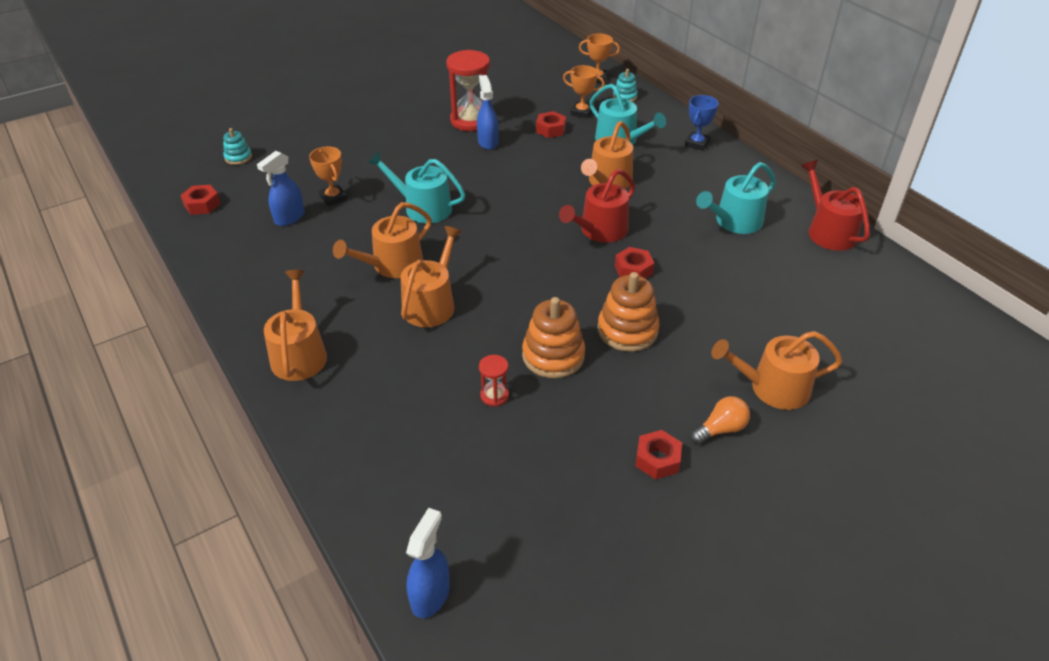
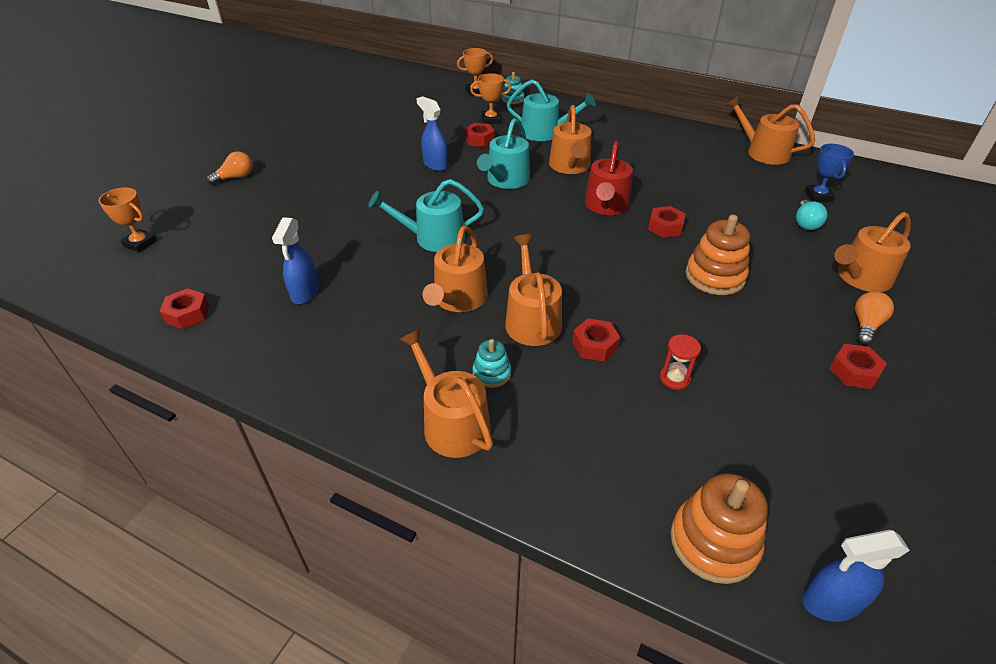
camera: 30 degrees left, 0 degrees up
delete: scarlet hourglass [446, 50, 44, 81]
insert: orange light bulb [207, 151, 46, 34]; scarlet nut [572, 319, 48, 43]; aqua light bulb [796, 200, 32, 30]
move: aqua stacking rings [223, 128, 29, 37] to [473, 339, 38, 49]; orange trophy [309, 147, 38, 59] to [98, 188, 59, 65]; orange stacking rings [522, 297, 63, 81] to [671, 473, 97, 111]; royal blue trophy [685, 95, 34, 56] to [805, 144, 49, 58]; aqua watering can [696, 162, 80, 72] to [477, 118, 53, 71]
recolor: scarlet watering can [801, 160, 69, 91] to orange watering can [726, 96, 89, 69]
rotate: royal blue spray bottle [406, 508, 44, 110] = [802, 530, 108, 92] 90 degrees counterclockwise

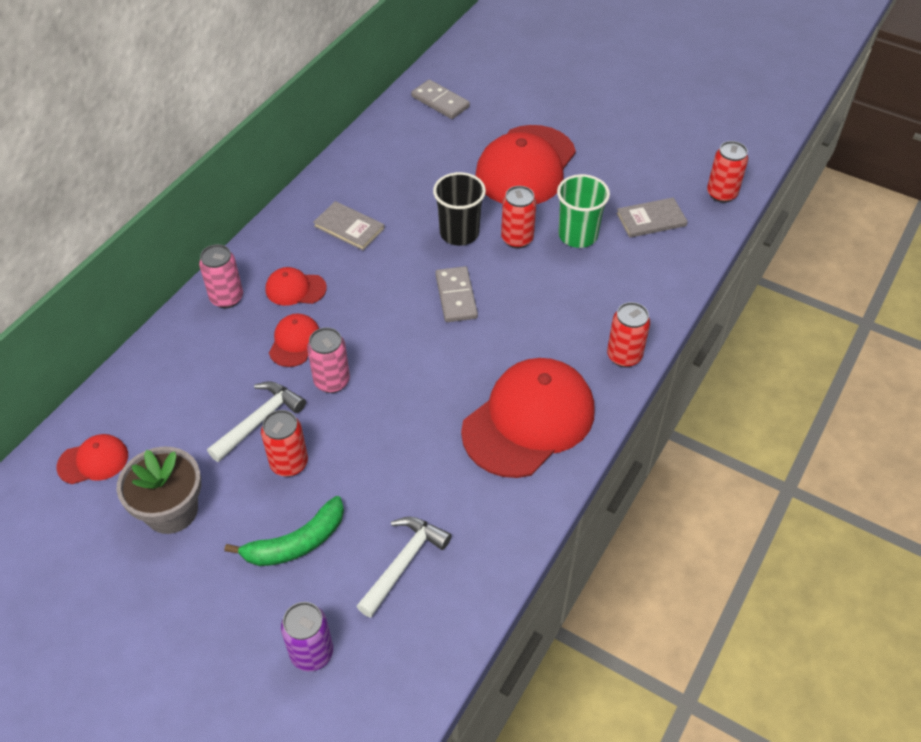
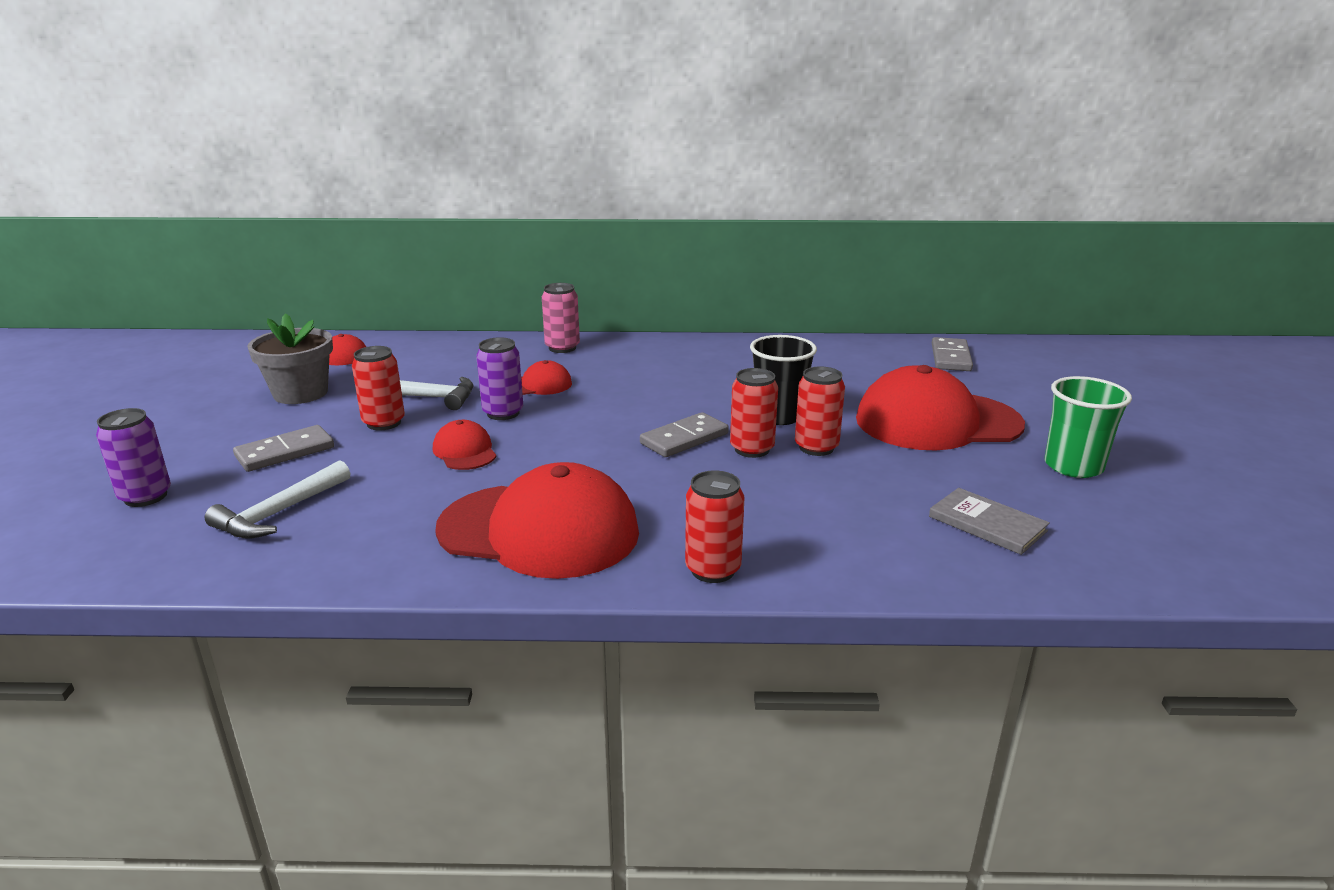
camera: 60 degrees right, 25 degrees down
delete: gray book [313, 201, 72, 50]
move: scarlet baseball cap [266, 267, 61, 39] to [433, 420, 63, 50]; emerald cup [557, 174, 53, 74] to [1044, 376, 88, 102]; scarlet can [707, 141, 41, 62] to [730, 368, 48, 90]
replace: emerald banana fruit [225, 496, 119, 70] to gray domino piece [233, 425, 101, 47]
recolor: pink can [307, 327, 43, 66] to violet can [476, 337, 47, 83]
rotate: pure white carpenter's hammer [356, 517, 95, 101] = [205, 460, 145, 79] 120 degrees clockwise

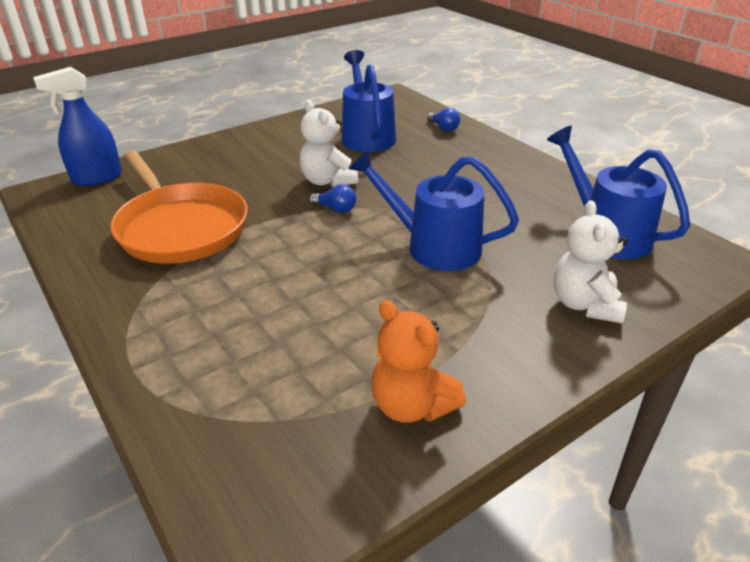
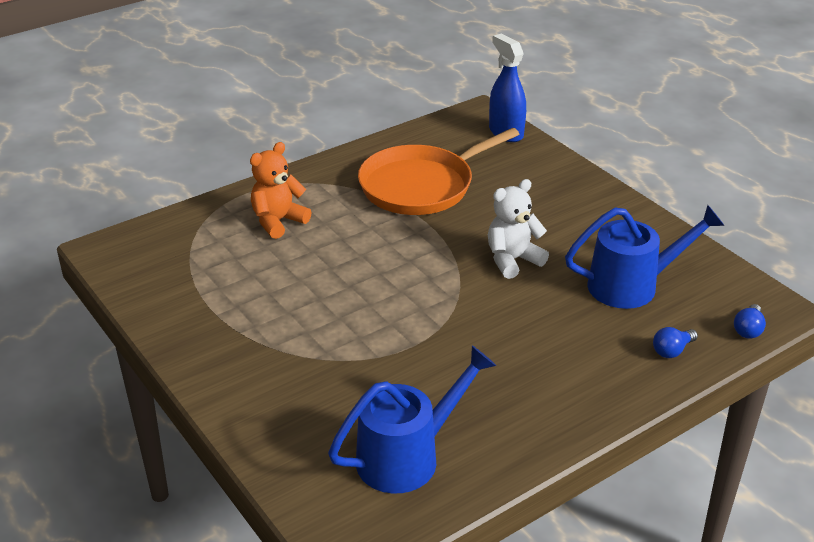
camera: 90 degrees right, 0 degrees up
delete: royal blue watering can [349, 149, 170, 122]; pure white teddy [554, 200, 74, 123]
move: royal blue light bulb [309, 184, 47, 29] to [734, 304, 32, 35]; orange teddy [371, 300, 95, 123] to [250, 142, 62, 97]

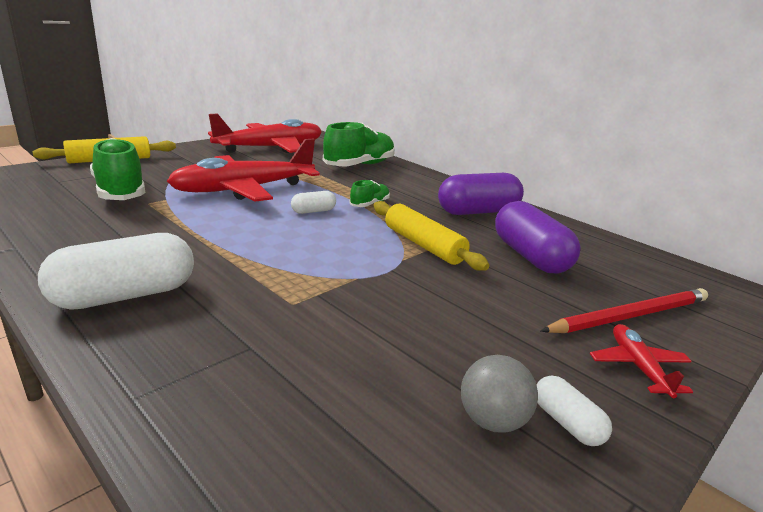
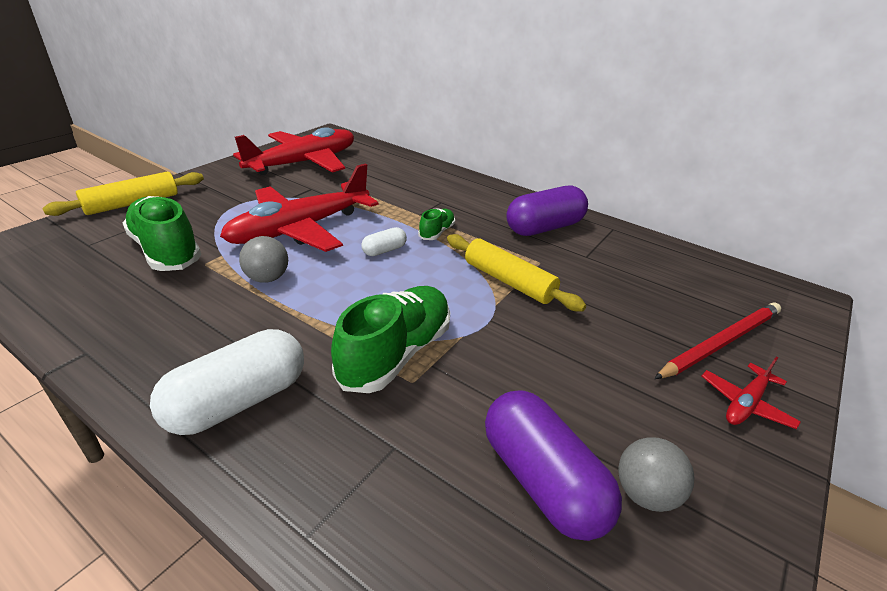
camera: 10 degrees left, 10 degrees up
delete: pure white pill shape [536, 375, 76, 71]
insert: gray sphere [239, 236, 49, 47]
move: emerald shoe [323, 122, 72, 44] to [331, 286, 119, 107]; violet pill shape [495, 201, 86, 72] to [485, 391, 137, 150]
rotate: scarlet toy plane [590, 324, 103, 74] = [702, 356, 99, 73] 120 degrees counterclockwise

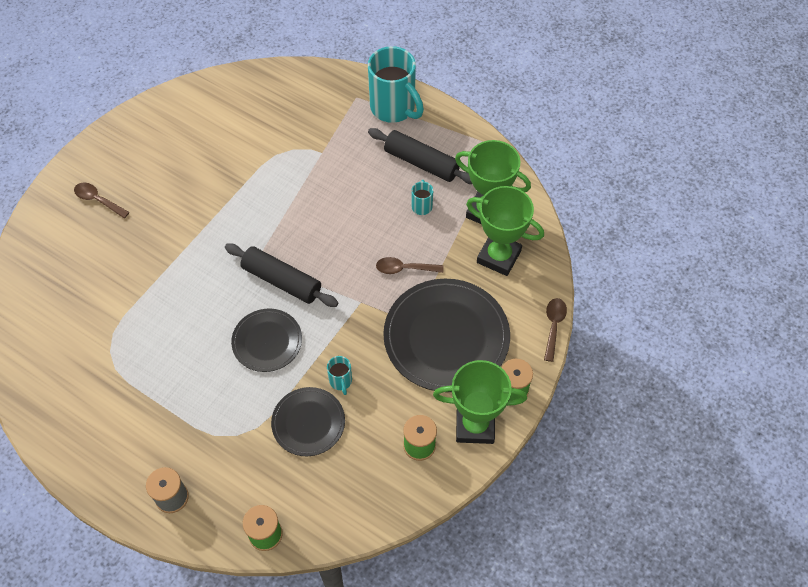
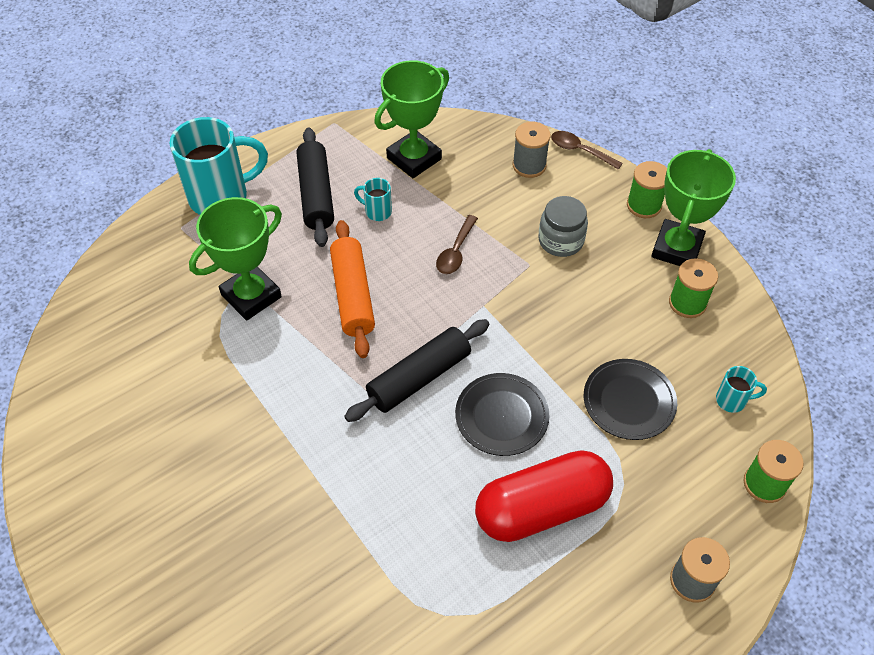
camera: 70 degrees left, 5 degrees down
delete: dark brown tablespoon [74, 183, 56, 35]
insert: orange rolling pin [330, 220, 45, 138]; scarlet pill shape [475, 450, 138, 92]; gray reel of thread [513, 122, 38, 56]
move: aqua mug [327, 356, 25, 39] to [716, 366, 51, 47]; emerald trophy [466, 186, 78, 90] to [189, 197, 93, 124]
replace: black plate [383, 279, 127, 113] to gray preserve jar [538, 196, 50, 61]
rotate: black rolling pin [368, 128, 104, 56] = [297, 128, 37, 119] 60 degrees counterclockwise

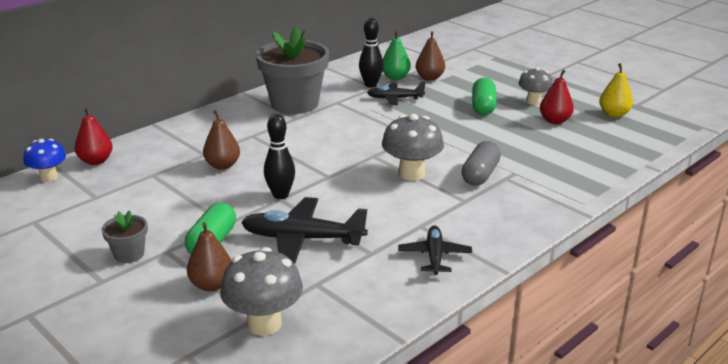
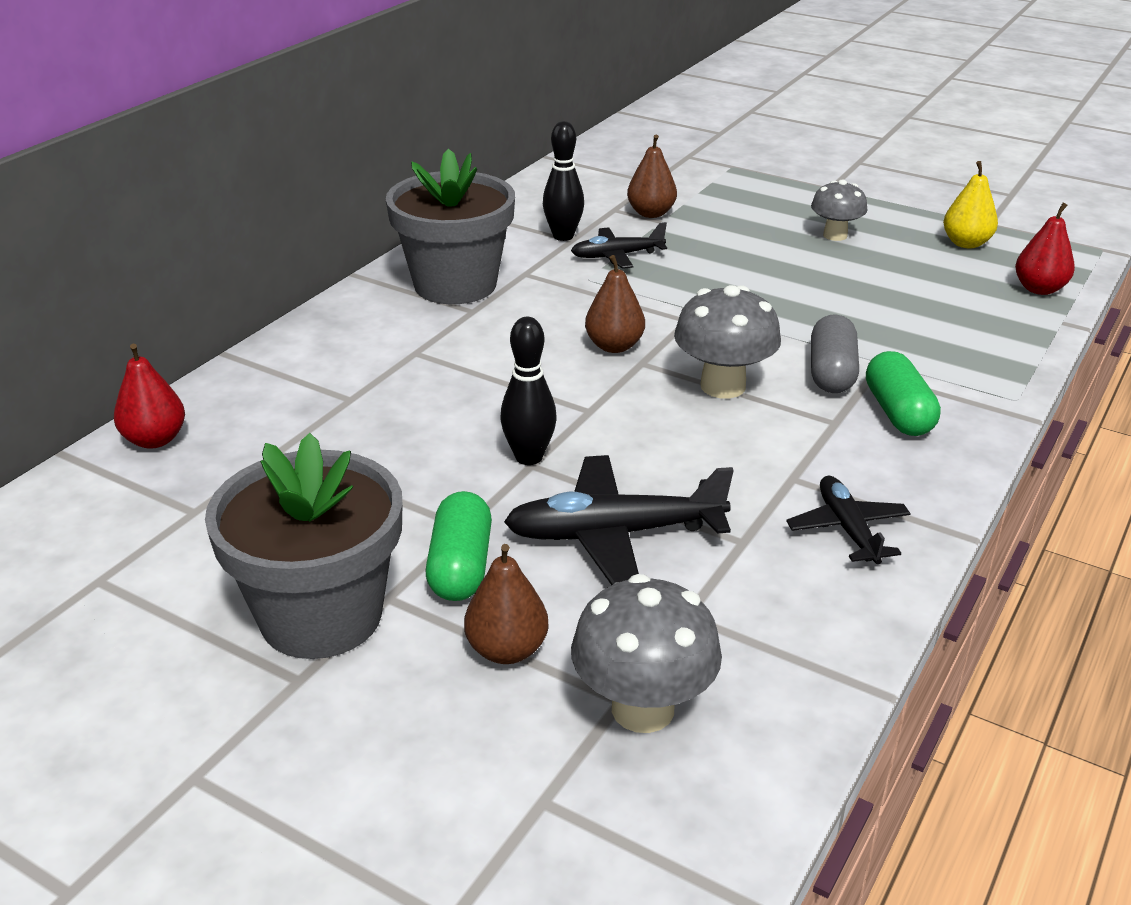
camera: 15 degrees left, 5 degrees up
delete: royal blue fungus [23, 139, 43, 43]; emerald pear fruit [383, 31, 28, 49]
move: dark brown pear fruit [203, 110, 37, 60] to [585, 255, 60, 98]; emerald pill shape [472, 78, 25, 37] to [866, 351, 75, 85]; scarlet pear fruit [540, 70, 34, 54] to [1015, 203, 60, 92]
resize: gray flower pot [101, 210, 47, 53] = [205, 433, 197, 226] x2.22

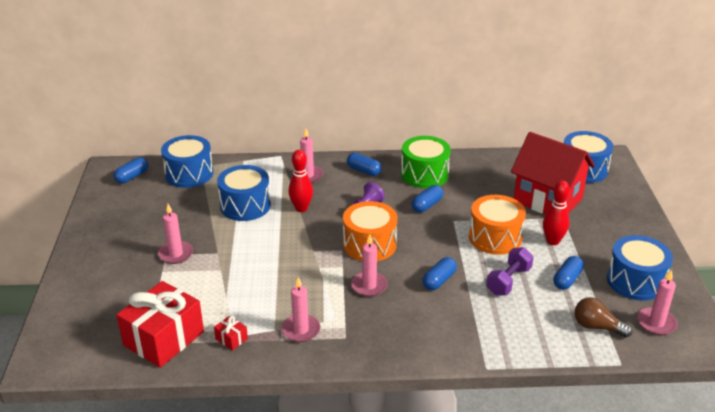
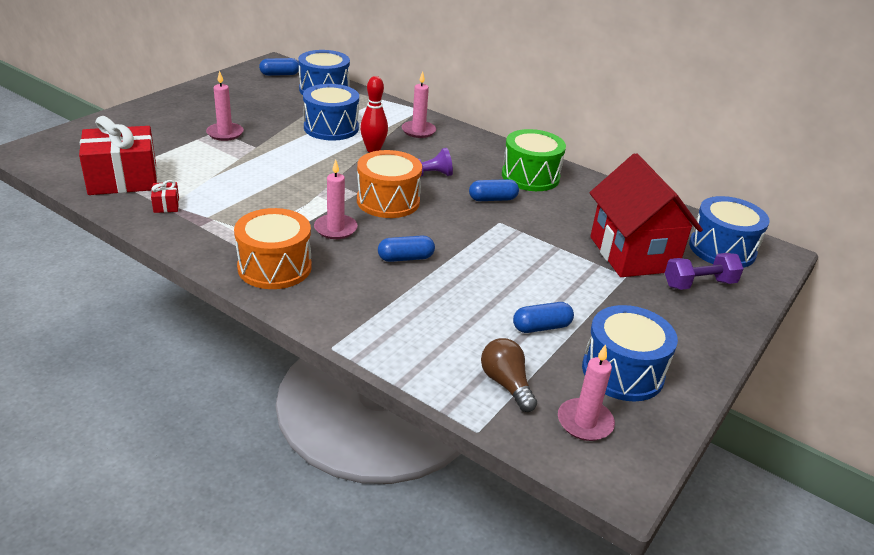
camera: 35 degrees right, 0 degrees up
delete: pink pillar candle [282, 277, 38, 65]; royal blue pill shape [347, 153, 35, 23]; scarlet tenpin [543, 181, 27, 64]
move: orange snare drum [469, 195, 57, 60] to [234, 208, 78, 81]; violet hand weight [486, 247, 47, 48] to [665, 253, 79, 37]

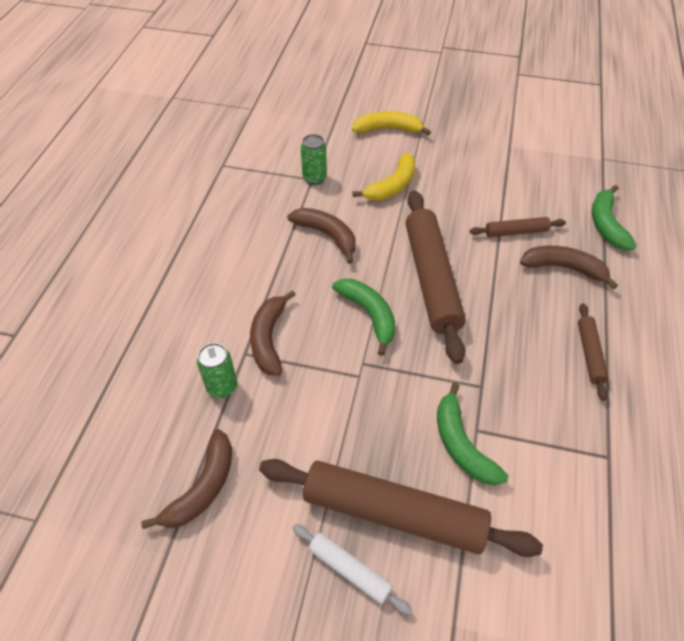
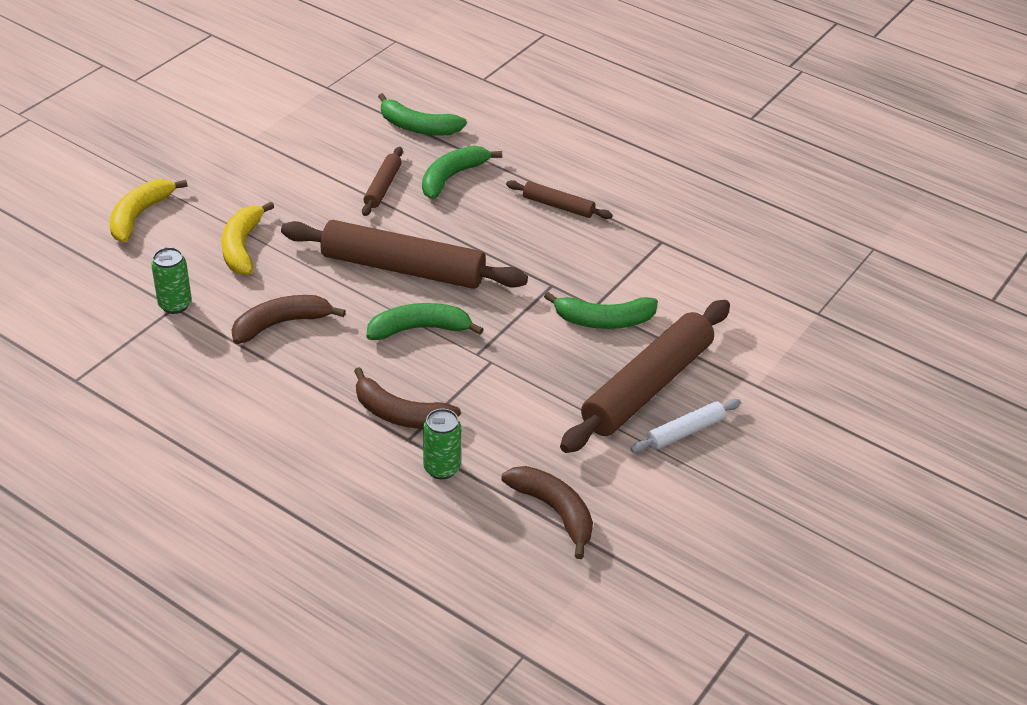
camera: 70 degrees left, 10 degrees down
recolor: dark brown banana fruit [520, 246, 98, 43] to emerald banana fruit [422, 145, 80, 54]
rotate: yellow banana fruit [353, 153, 63, 48] = [221, 202, 53, 73] 150 degrees counterclockwise

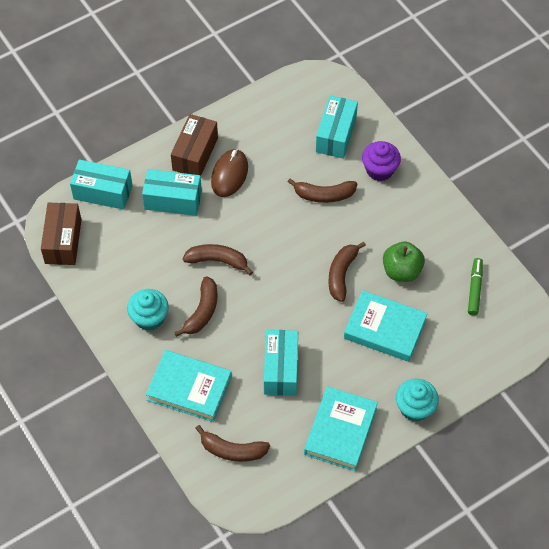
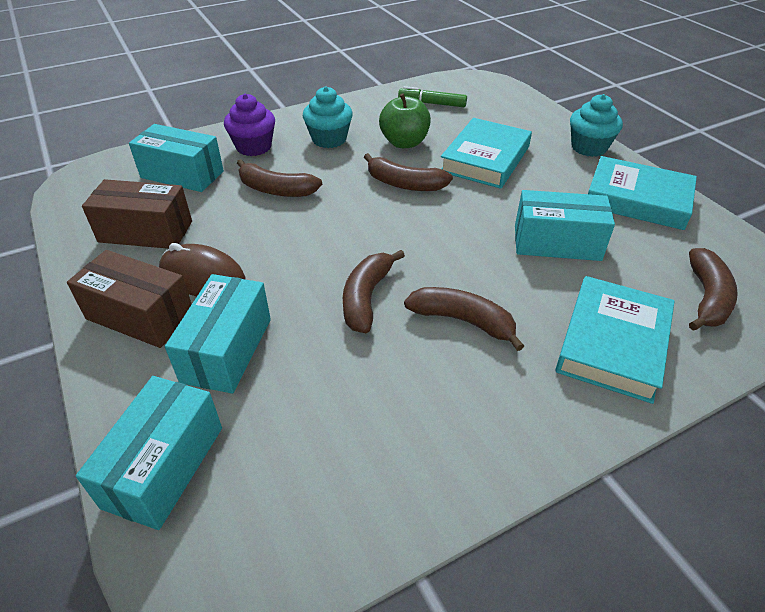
camera: 85 degrees left, 15 degrees down
move: dark brown parcel [41, 203, 41, 62] to [82, 179, 110, 70]; aqua muffin [127, 289, 42, 42] to [303, 86, 50, 62]
rotate: dark brown banana fruit [288, 179, 69, 24] = [237, 159, 85, 38] 105 degrees clockwise

